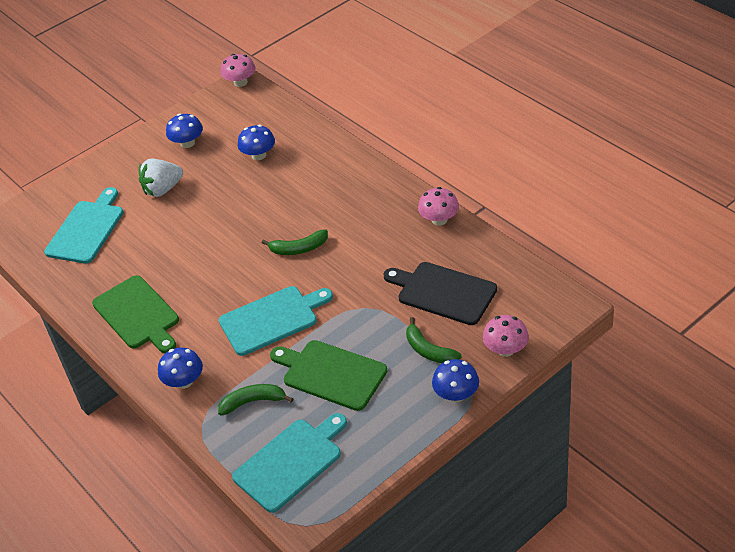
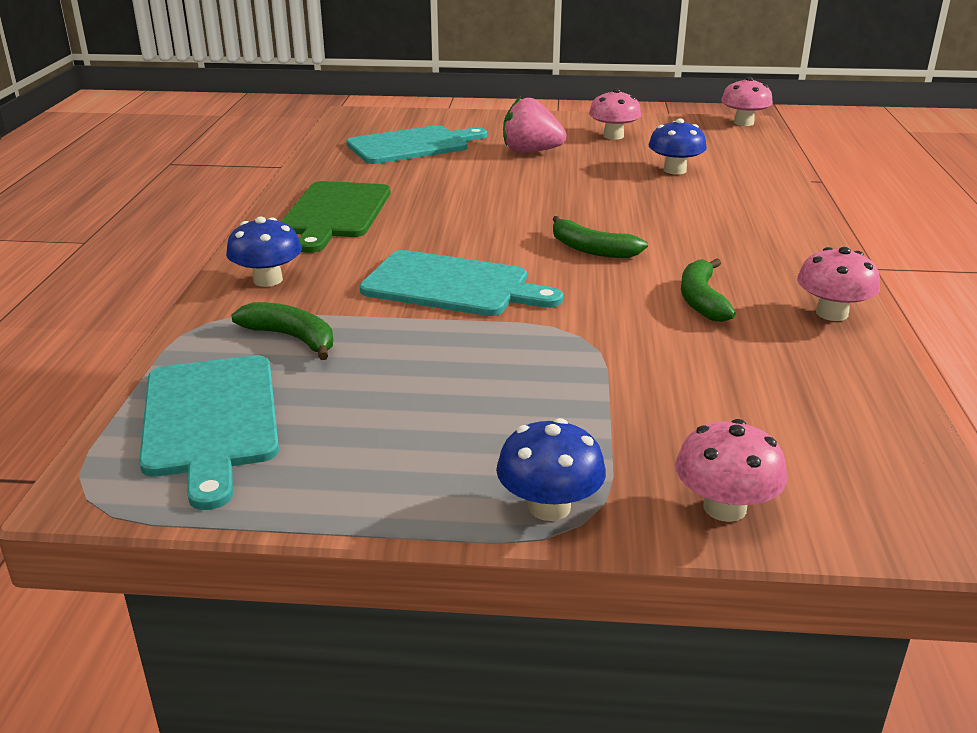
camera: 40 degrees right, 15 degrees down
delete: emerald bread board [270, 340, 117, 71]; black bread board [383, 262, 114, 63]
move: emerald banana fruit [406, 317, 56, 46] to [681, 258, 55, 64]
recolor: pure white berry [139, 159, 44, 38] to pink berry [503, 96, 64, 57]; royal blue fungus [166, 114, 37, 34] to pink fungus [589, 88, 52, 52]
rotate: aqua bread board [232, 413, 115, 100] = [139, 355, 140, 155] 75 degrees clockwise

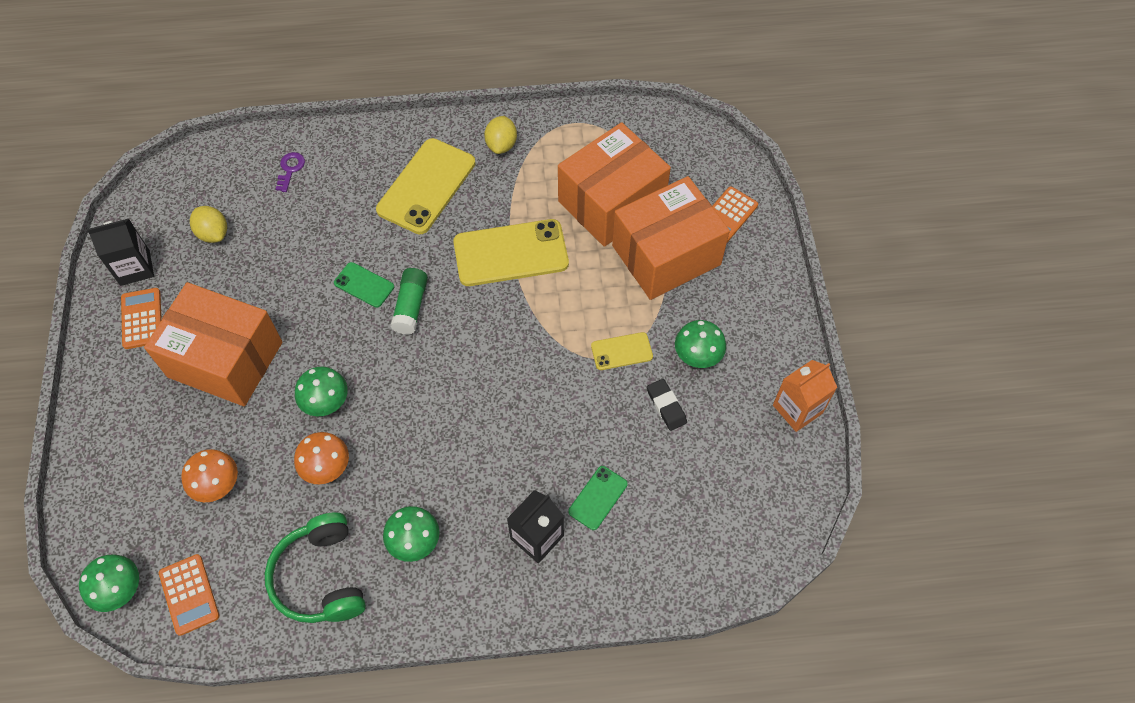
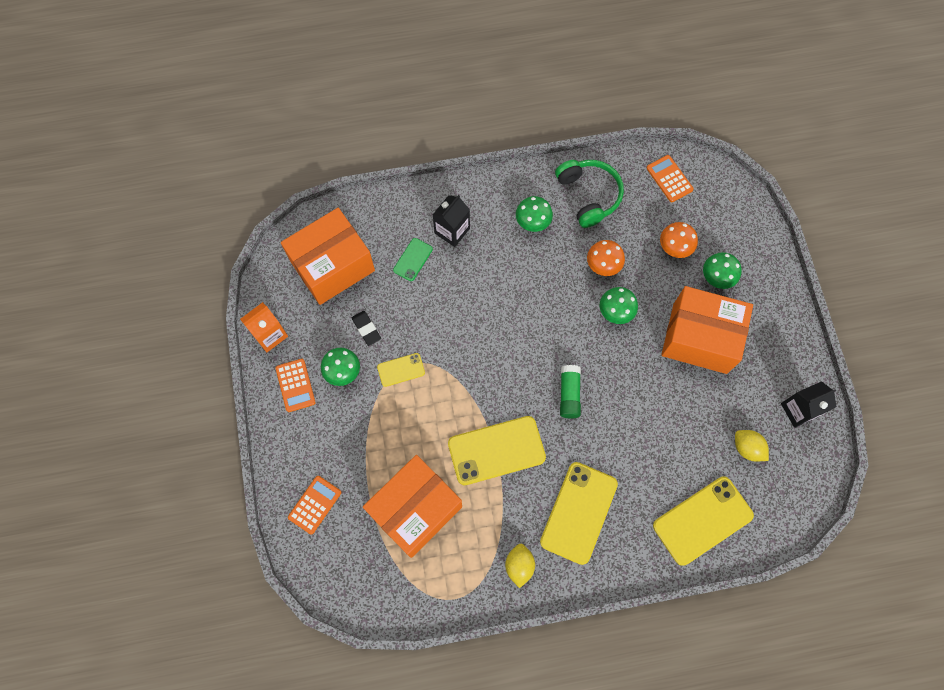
camera: 175 degrees right, 10 degrees up
delete: emerald mobile phone [334, 262, 60, 46]
move: emerald fungus [79, 555, 60, 57] to [703, 252, 39, 37]; orange adding machine [121, 288, 41, 61] to [276, 359, 40, 53]; orange parcel [612, 176, 118, 124] to [281, 208, 94, 97]
replace: violet latchkey [276, 152, 29, 40] to yellow mobile phone [653, 477, 101, 89]

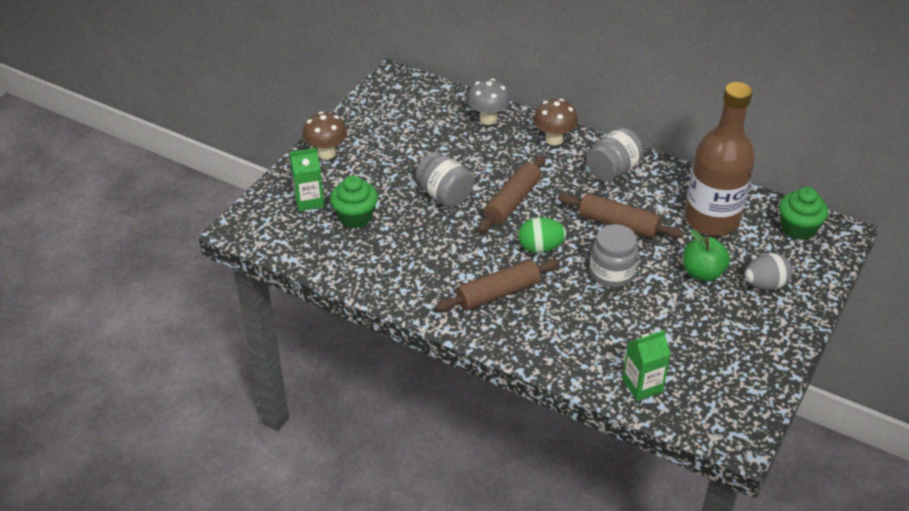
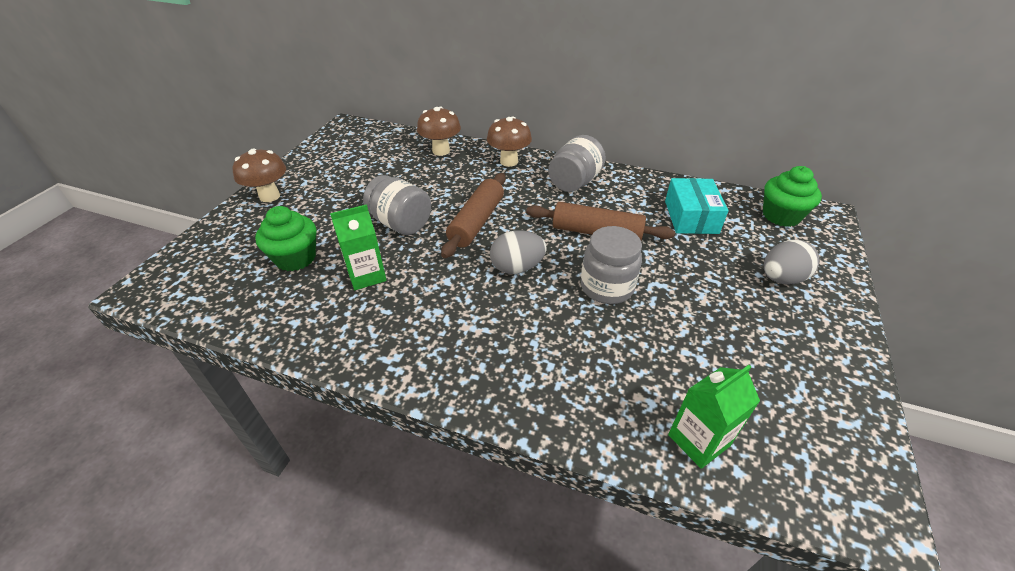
camera: 10 degrees left, 0 degrees up
delete: dark brown rolling pin [435, 259, 125, 53]; emerald toy apple [683, 230, 47, 52]
move: emerald carton [290, 148, 34, 63] to [330, 204, 57, 86]
replace: dark brown bottle [684, 82, 71, 154] to aqua parcel [665, 178, 63, 56]
recolor: gray fungus [467, 78, 43, 47] to dark brown fungus [417, 107, 44, 49]; emerald egg [518, 217, 48, 36] to gray egg [490, 230, 57, 44]

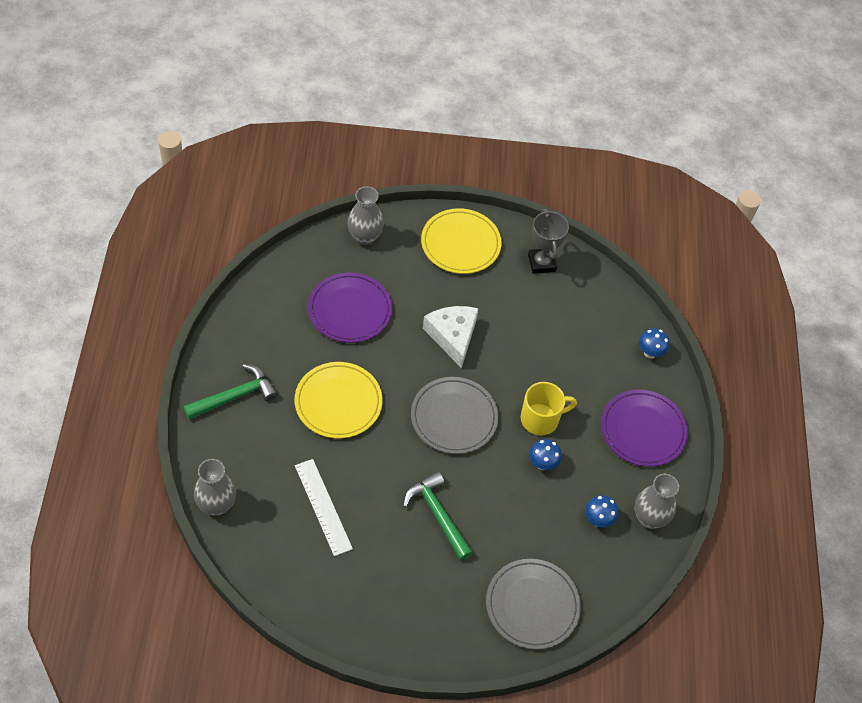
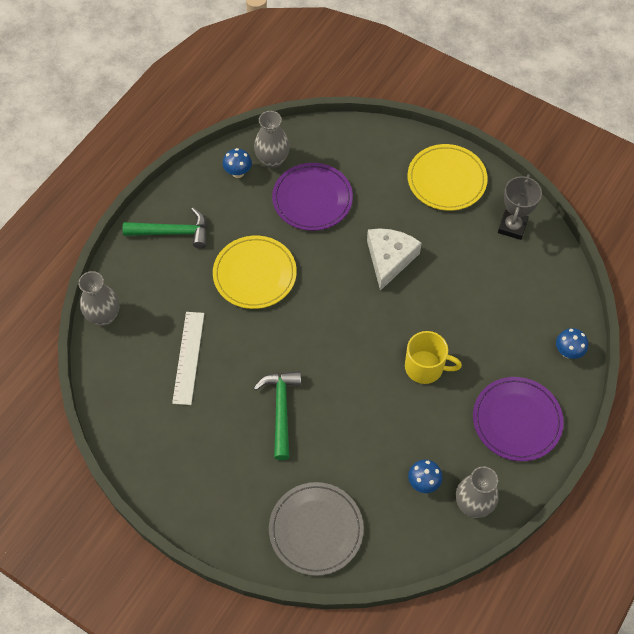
camera: 35 degrees right, 5 degrees up
delete: gray plate [411, 377, 87, 77]
move: gray vase [347, 186, 37, 59] to [254, 111, 36, 57]; royal blue fungus [529, 439, 33, 31] to [223, 148, 29, 30]

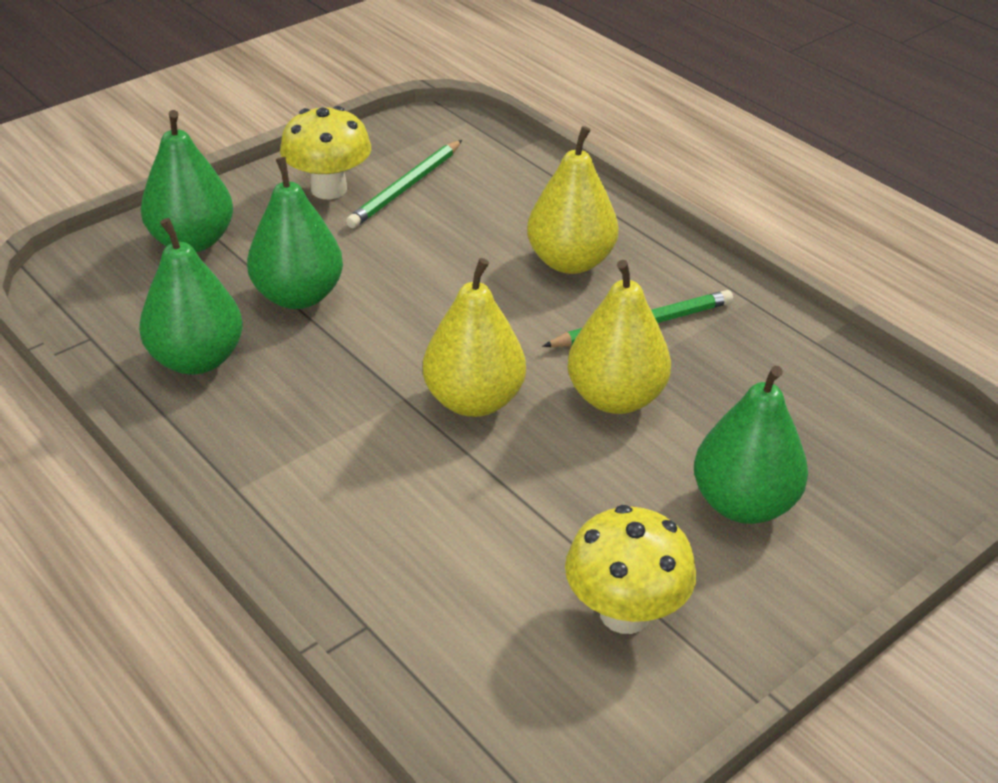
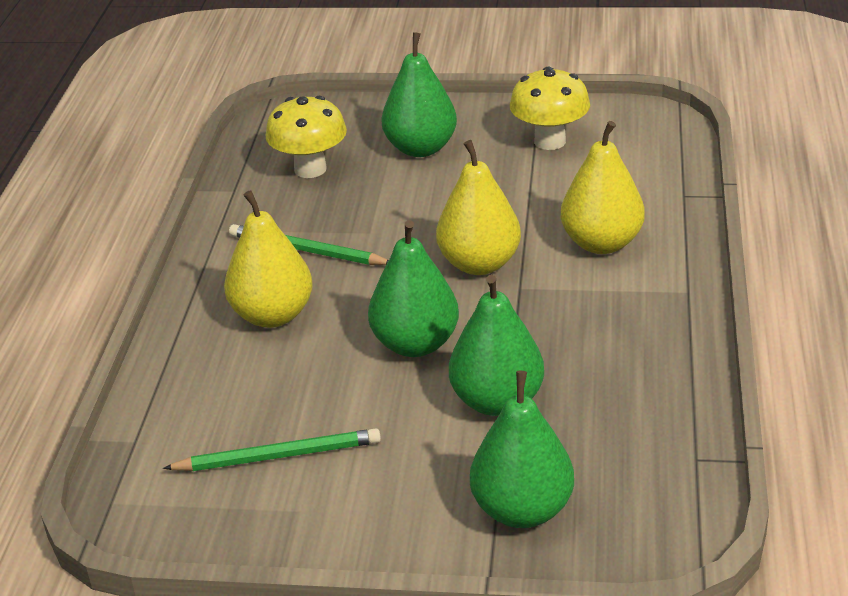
camera: 130 degrees left, 5 degrees down
move: emerald pear fruit [139, 218, 104, 156] to [368, 220, 91, 137]; yellow fungus [280, 106, 91, 93] to [266, 96, 81, 82]; yellow pear fruit [567, 260, 104, 154] to [561, 121, 84, 133]

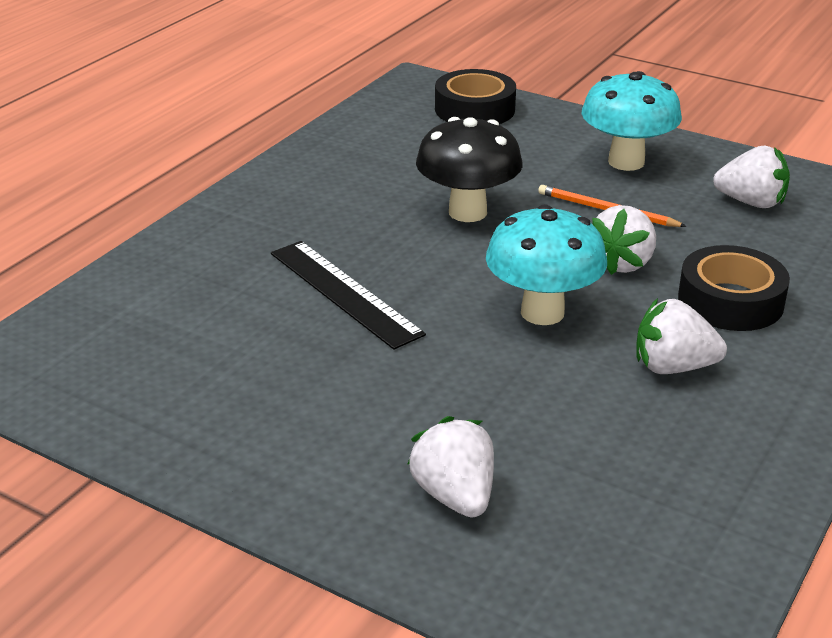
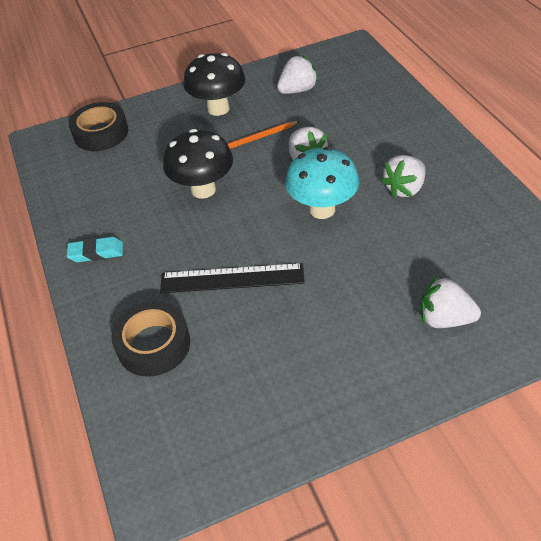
camera: 50 degrees left, 15 degrees up
insert: aqua gum eraser [67, 237, 56, 25]
move: black roll of tape [678, 245, 112, 86] to [111, 301, 79, 76]
recolor: aqua fungus [582, 71, 100, 100] to black fungus [184, 53, 61, 63]

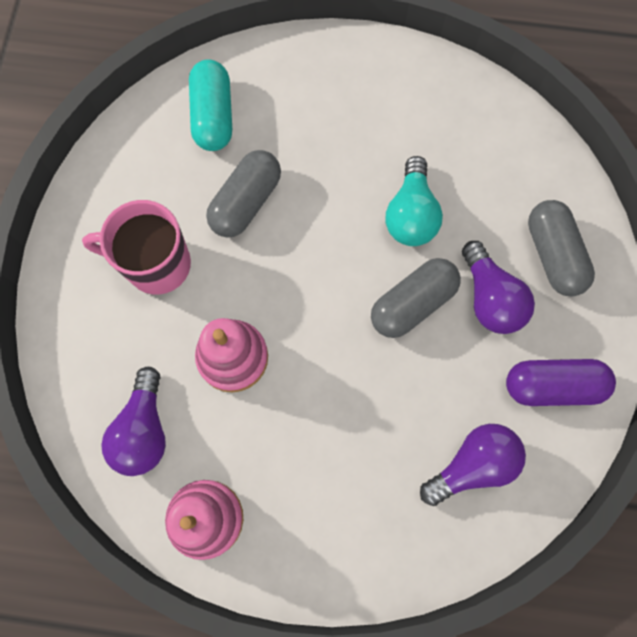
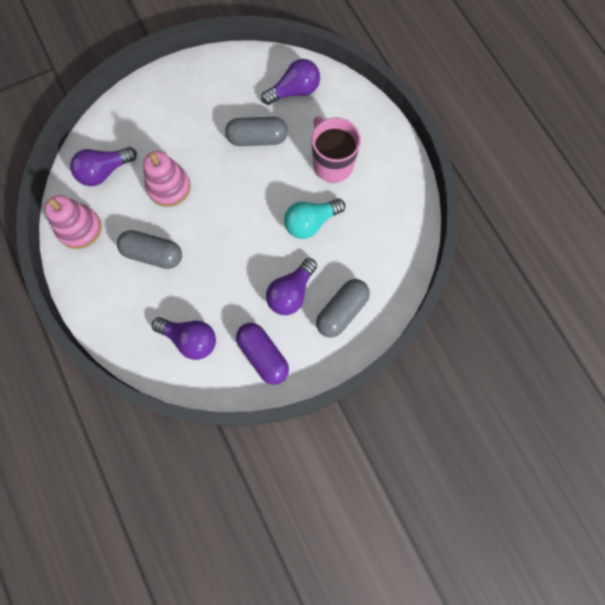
camera: 55 degrees right, 0 degrees up
move: pink mug [82, 200, 109, 95] to [312, 116, 49, 67]; gray pill shape [371, 258, 90, 80] to [117, 230, 65, 39]
replace: aqua pill shape [189, 60, 43, 91] to violet light bulb [261, 59, 59, 46]

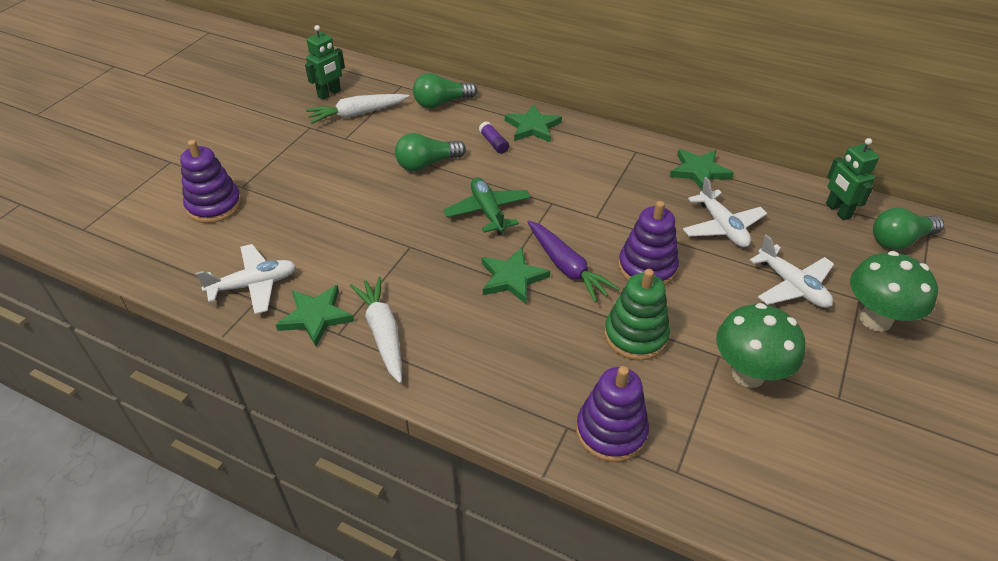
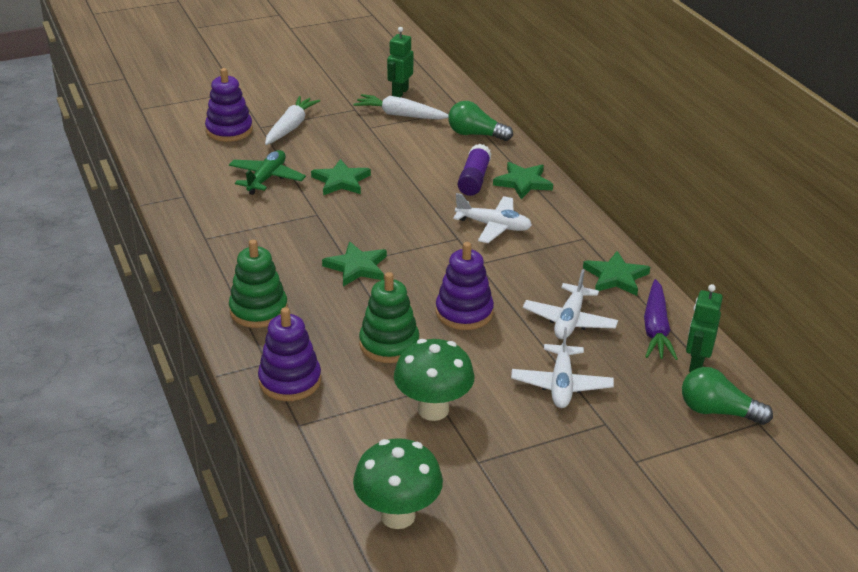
camera: 40 degrees right, 10 degrees down
delete: emerald light bulb [395, 133, 71, 38]
insert: emerald stacking rings [229, 239, 59, 89]
move: pure white toy plane [196, 244, 100, 70] to [453, 193, 79, 50]; emerald star [276, 285, 78, 62] to [311, 159, 60, 36]; pure white carrot [350, 276, 52, 107] to [265, 96, 55, 49]; emerald toy plane [443, 177, 88, 58] to [229, 150, 77, 45]; violet carrot [527, 220, 92, 83] to [644, 279, 34, 81]; emerald fungus [850, 251, 88, 81] to [353, 438, 90, 91]
rotate: emerald robot figure [305, 25, 40, 75] = [387, 27, 26, 70] 120 degrees clockwise
resize: violet glue stick [479, 122, 30, 32] = [458, 144, 34, 52] x1.64

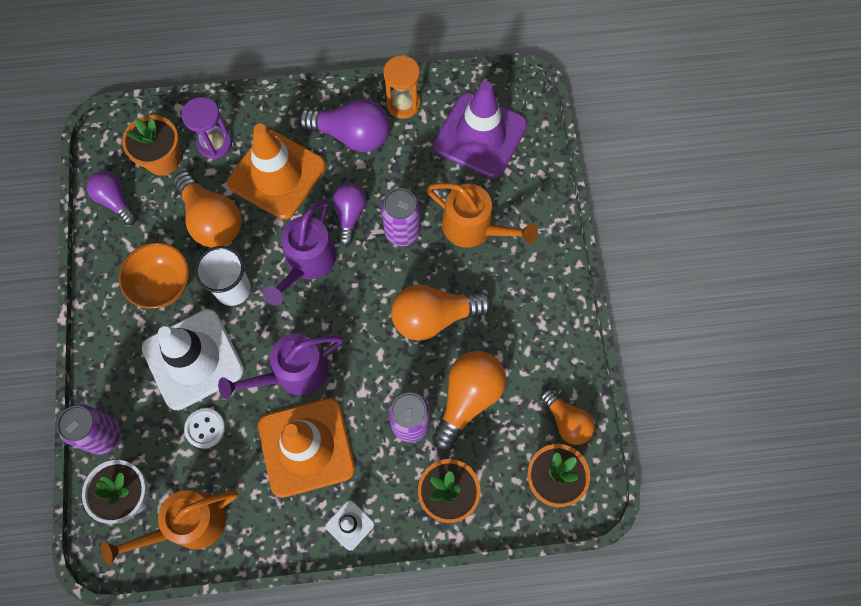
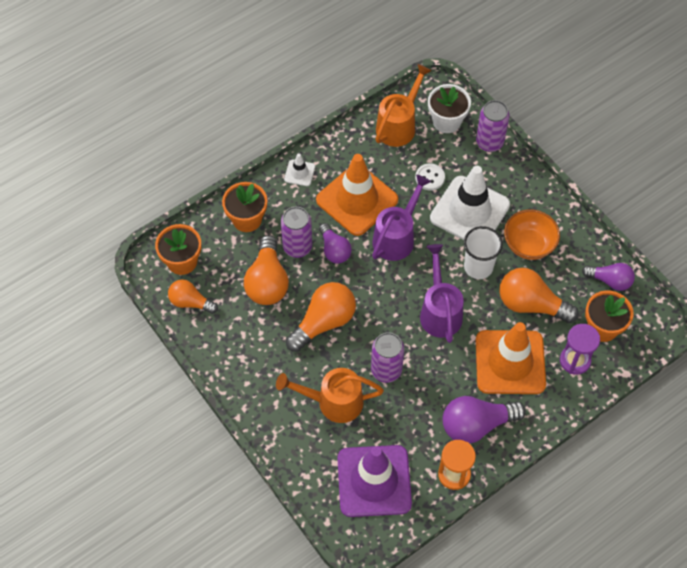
camera: 150 degrees right, 10 degrees down
move: violet light bulb [333, 183, 33, 63] to [319, 223, 33, 41]

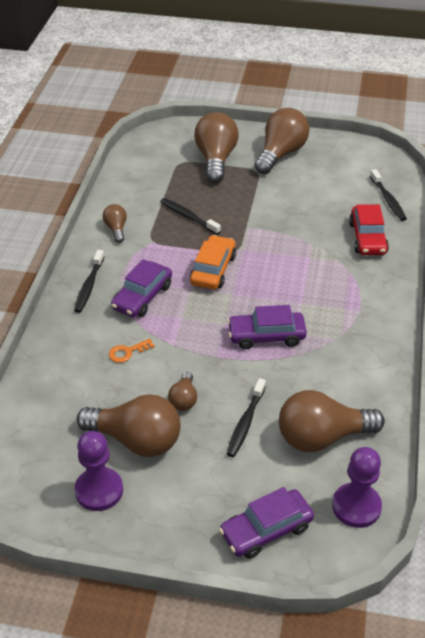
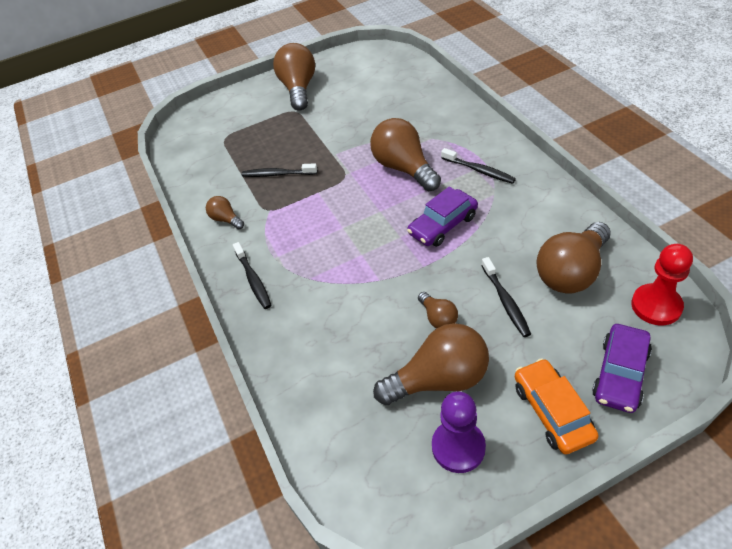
camera: 30 degrees left, 5 degrees up
delete: orange latchkey [109, 338, 46, 25]; violet car [111, 259, 61, 58]; scarlet car [349, 204, 40, 51]
move: orange car [190, 235, 46, 55] to [515, 358, 83, 96]; dark brown light bulb [194, 112, 45, 71] to [370, 118, 71, 73]; black tooth brush [370, 169, 37, 52] to [441, 148, 75, 36]
recolor: violet game pawn [332, 447, 50, 81] to scarlet game pawn [631, 244, 62, 81]

